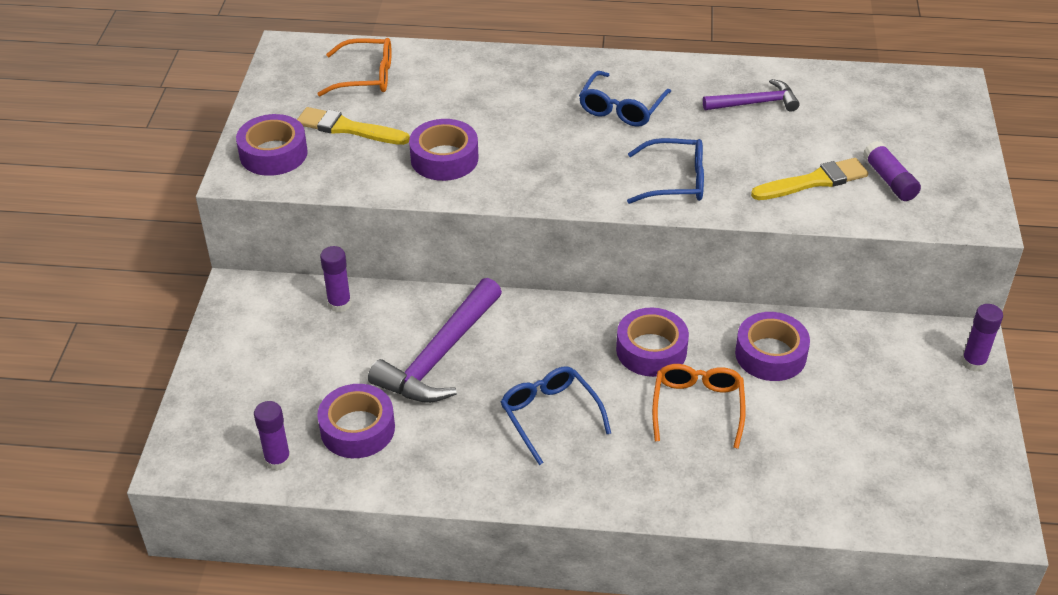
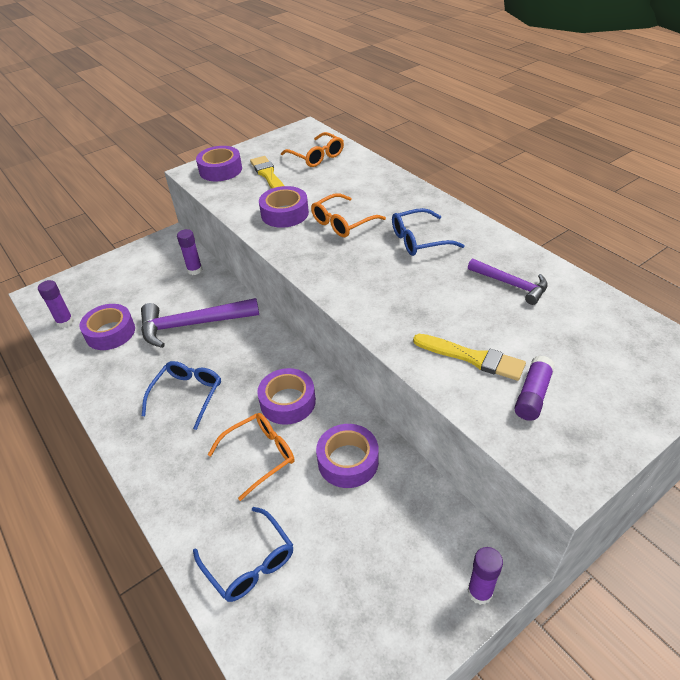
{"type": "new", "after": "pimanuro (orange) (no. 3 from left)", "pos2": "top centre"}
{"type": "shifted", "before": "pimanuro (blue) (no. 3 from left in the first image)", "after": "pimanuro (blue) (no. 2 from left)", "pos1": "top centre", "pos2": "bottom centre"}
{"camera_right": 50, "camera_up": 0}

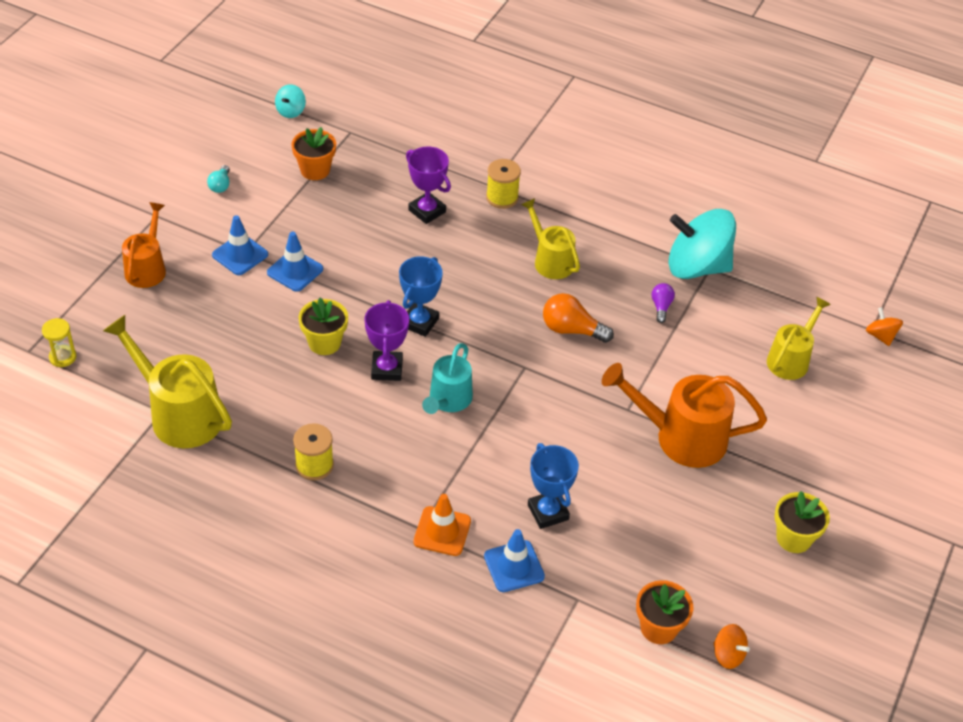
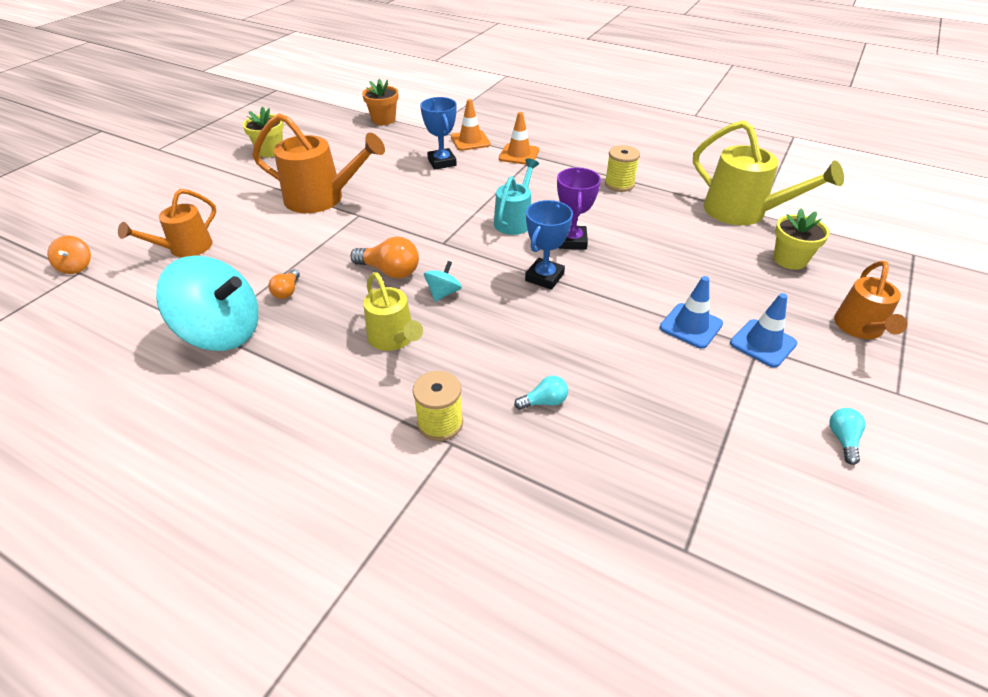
{"type": "gone", "before": "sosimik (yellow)", "pos1": "middle left"}
{"type": "gone", "before": "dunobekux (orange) (no. 1 from left)", "pos1": "top left"}
{"type": "gone", "before": "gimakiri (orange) (no. 1 from left)", "pos1": "bottom right"}
{"type": "shifted", "before": "gimakiri (turquoise) (no. 1 from left in the first image)", "after": "gimakiri (turquoise) (no. 2 from left)", "pos1": "top left", "pos2": "centre"}
{"type": "shifted", "before": "dunobekux (yellow) (no. 1 from left in the first image)", "after": "dunobekux (yellow) (no. 2 from left)", "pos1": "centre", "pos2": "middle right"}
{"type": "swapped", "before": "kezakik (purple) (no. 2 from left)", "after": "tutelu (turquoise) (no. 1 from left)", "pos1": "top centre", "pos2": "centre"}
{"type": "repainted", "before": "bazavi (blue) (no. 3 from left)", "after": "bazavi (orange) (no. 1 from left)", "pos1": "bottom centre", "pos2": "top centre"}
{"type": "repainted", "before": "tutelu (purple)", "after": "tutelu (orange) (no. 1 from left)", "pos1": "middle right", "pos2": "middle left"}
{"type": "repainted", "before": "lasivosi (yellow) (no. 3 from left)", "after": "lasivosi (orange) (no. 1 from left)", "pos1": "middle right", "pos2": "top left"}
{"camera_right": -175, "camera_up": -5}

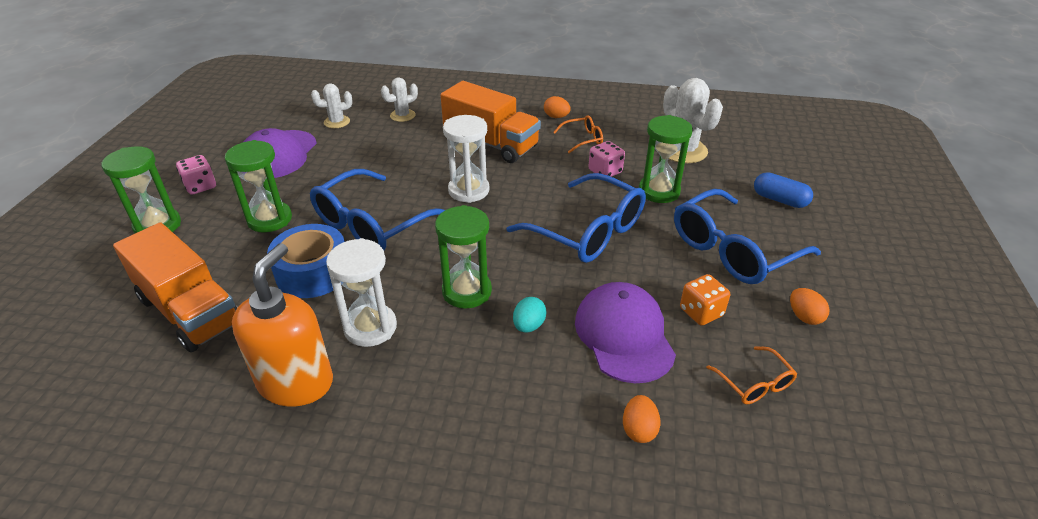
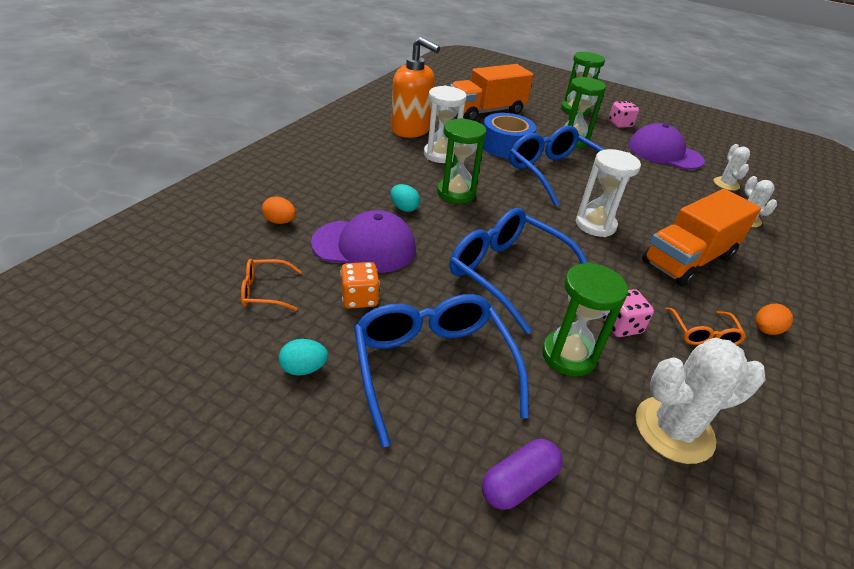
{"type": "repainted", "before": "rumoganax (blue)", "after": "rumoganax (purple)", "pos1": "middle right", "pos2": "bottom centre"}
{"type": "repainted", "before": "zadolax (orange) (no. 3 from left)", "after": "zadolax (turquoise) (no. 1 from left)", "pos1": "middle right", "pos2": "centre"}
{"type": "rotated", "before": "pimanuro (blue) (no. 2 from left)", "pos1": "centre", "pos2": "centre", "turn": 75}
{"camera_right": 105, "camera_up": 0}

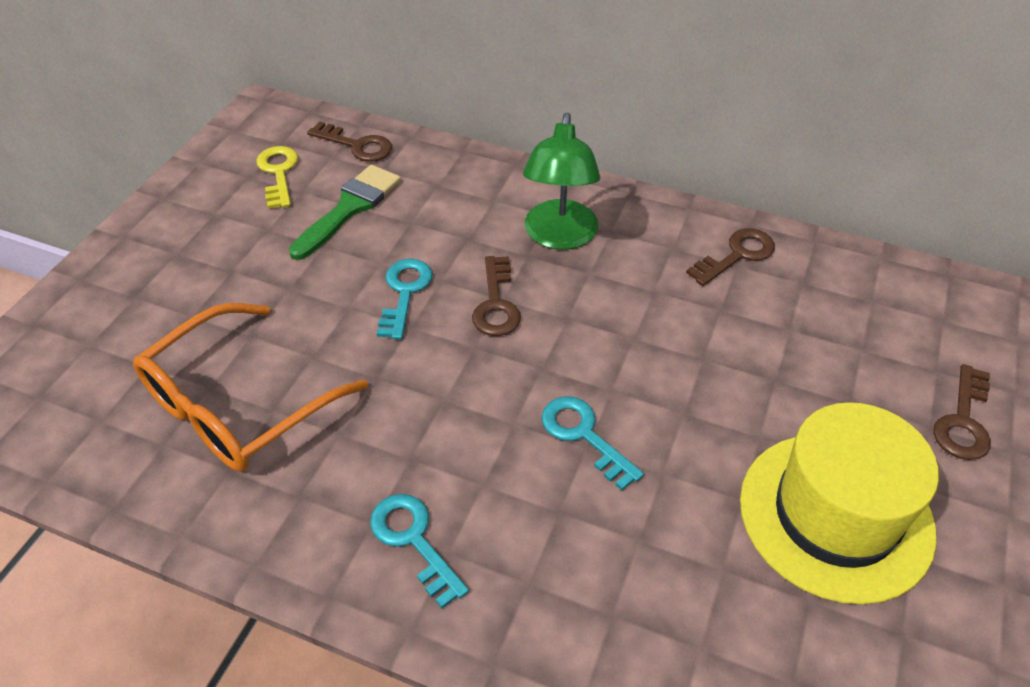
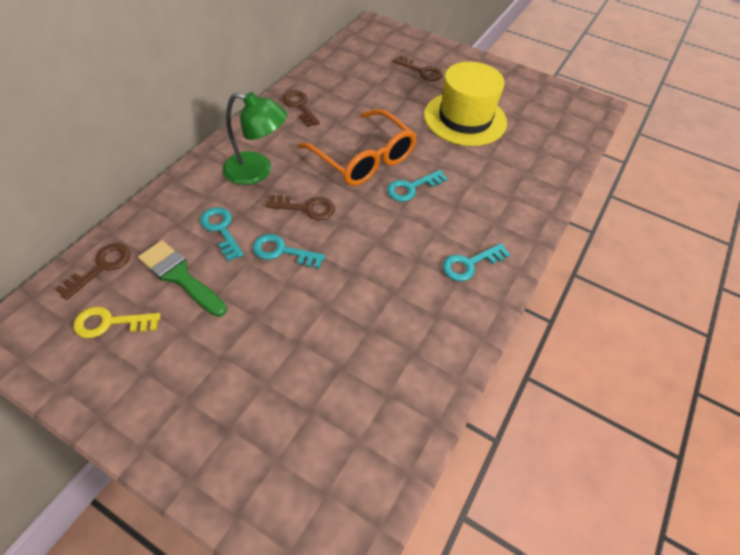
{"type": "new", "after": "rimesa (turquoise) (no. 1 from left)", "pos2": "middle left"}
{"type": "shifted", "before": "pimanuro (orange)", "pos1": "middle left", "pos2": "top centre"}
{"camera_right": -85, "camera_up": 5}

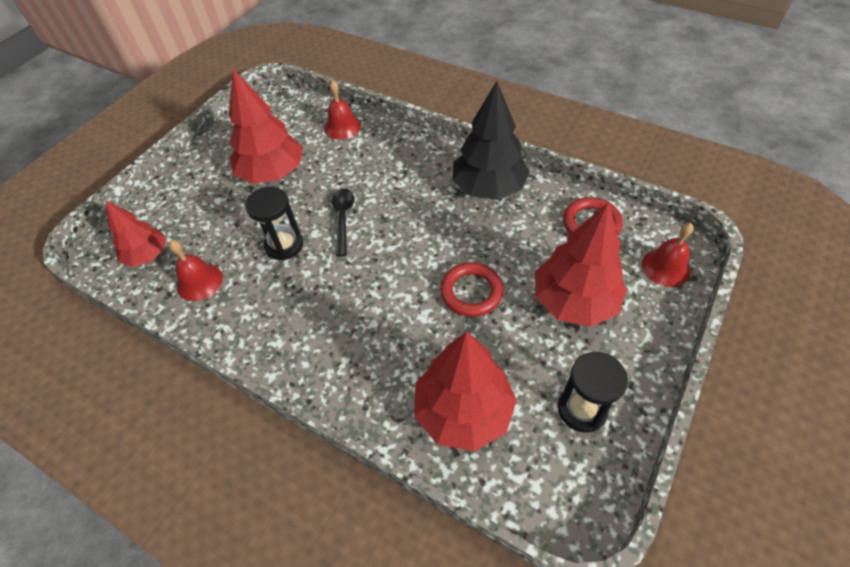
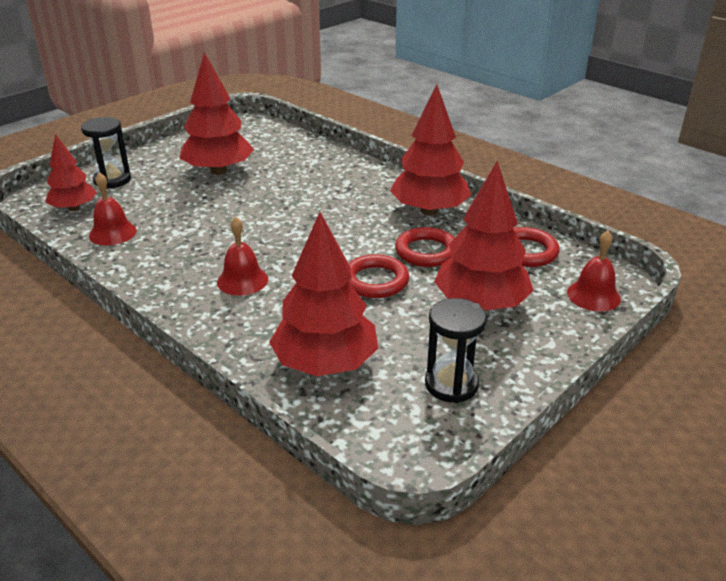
{"type": "gone", "before": "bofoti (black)", "pos1": "centre"}
{"type": "new", "after": "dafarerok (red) (no. 2 from left)", "pos2": "centre"}
{"type": "shifted", "before": "sosimik (black) (no. 1 from left)", "pos1": "middle left", "pos2": "top left"}
{"type": "shifted", "before": "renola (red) (no. 2 from left)", "pos1": "top centre", "pos2": "centre"}
{"type": "repainted", "before": "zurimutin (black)", "after": "zurimutin (red) (no. 4 from left)", "pos1": "top centre", "pos2": "top centre"}
{"camera_right": 10, "camera_up": -20}

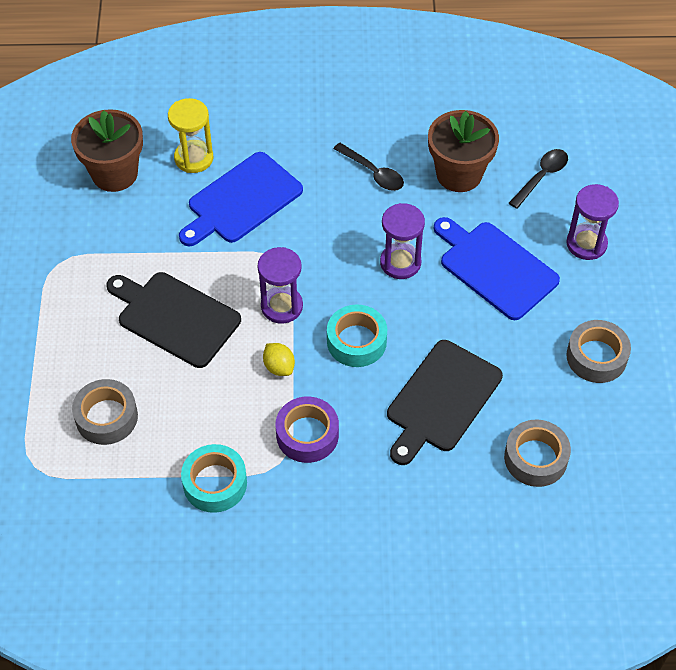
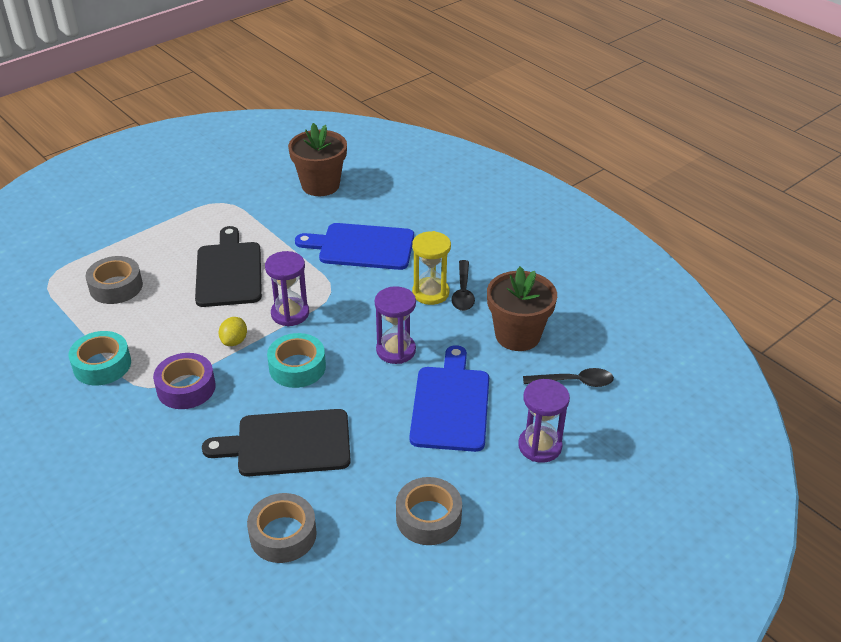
{"type": "shifted", "before": "sosimik (yellow)", "pos1": "top left", "pos2": "centre"}
{"camera_right": 50, "camera_up": -15}

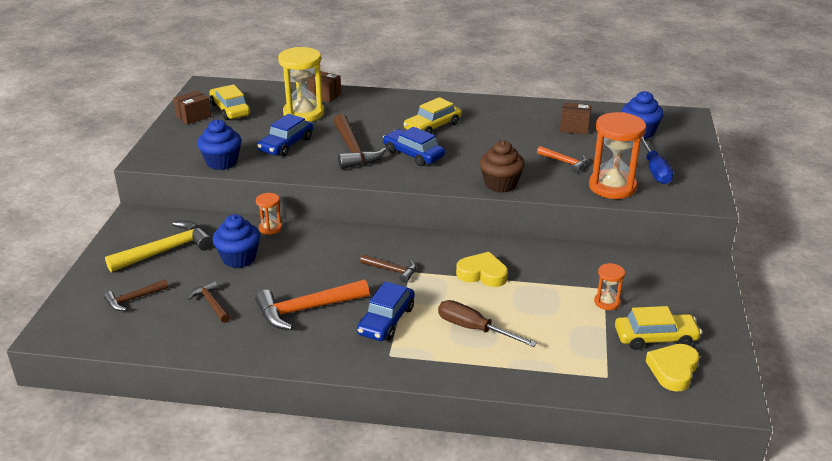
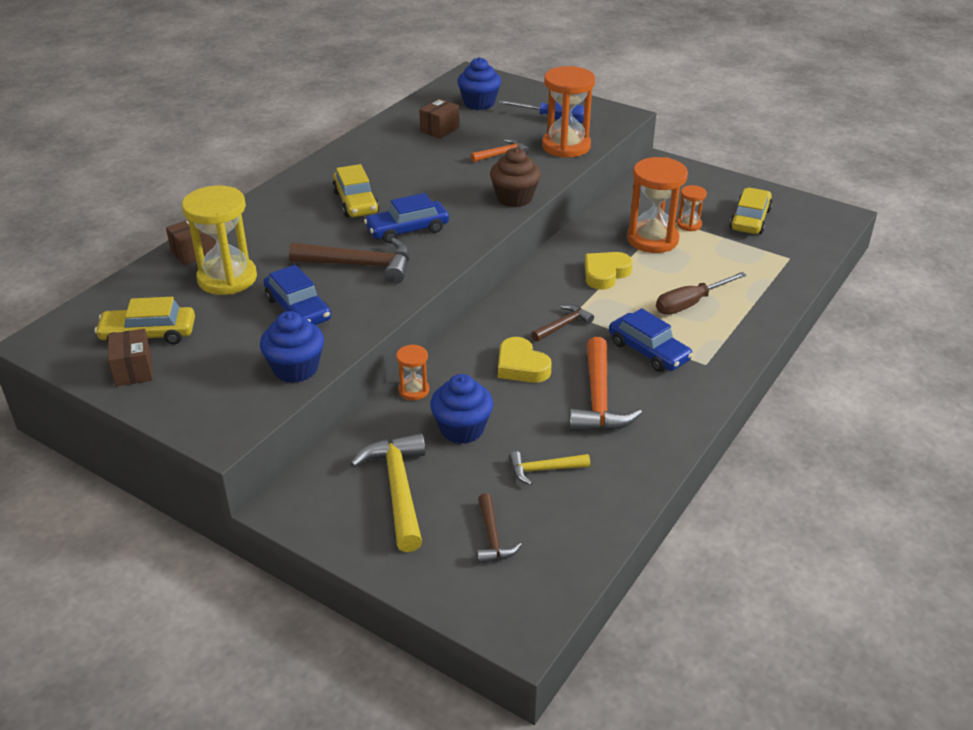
{"type": "new", "after": "sosimik (orange) (no. 3 from left)", "pos2": "top right"}
{"type": "shifted", "before": "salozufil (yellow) (no. 2 from left in the first image)", "after": "salozufil (yellow) (no. 1 from left)", "pos1": "bottom right", "pos2": "centre"}
{"type": "repainted", "before": "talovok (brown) (no. 2 from left)", "after": "talovok (yellow) (no. 2 from left)", "pos1": "middle left", "pos2": "centre"}
{"camera_right": -65, "camera_up": 5}

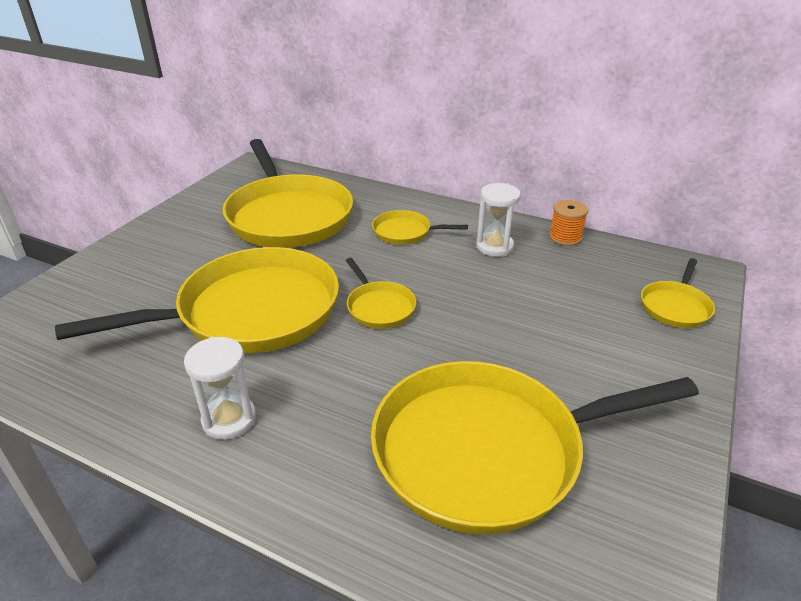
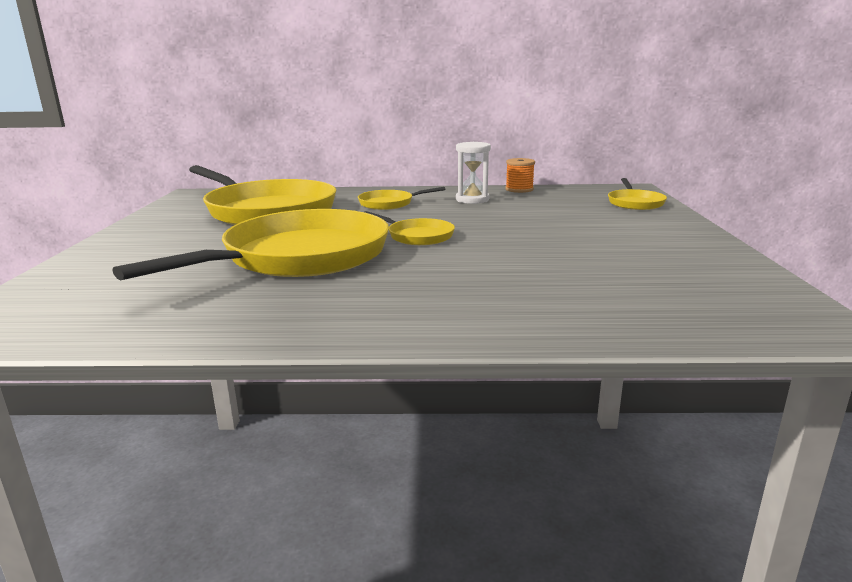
{"type": "gone", "before": "sosimik (white) (no. 1 from left)", "pos1": "middle left"}
{"type": "gone", "before": "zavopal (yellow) (no. 5 from left)", "pos1": "bottom right"}
{"camera_right": -25, "camera_up": -15}

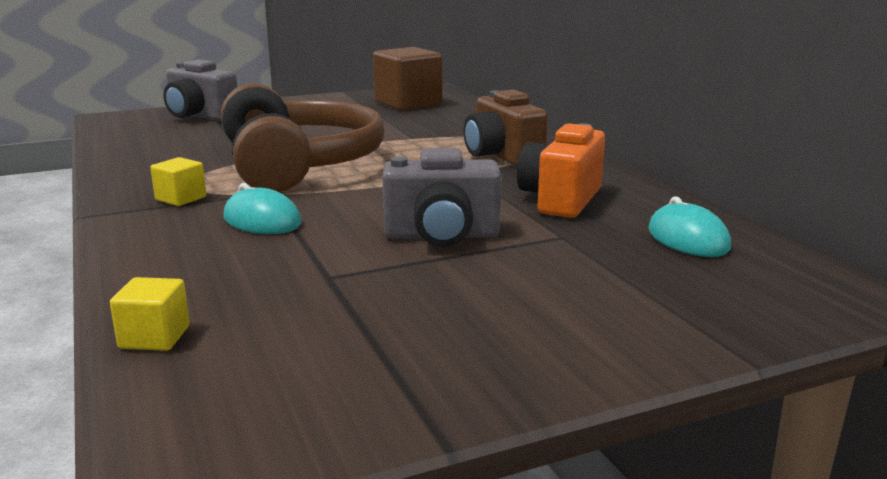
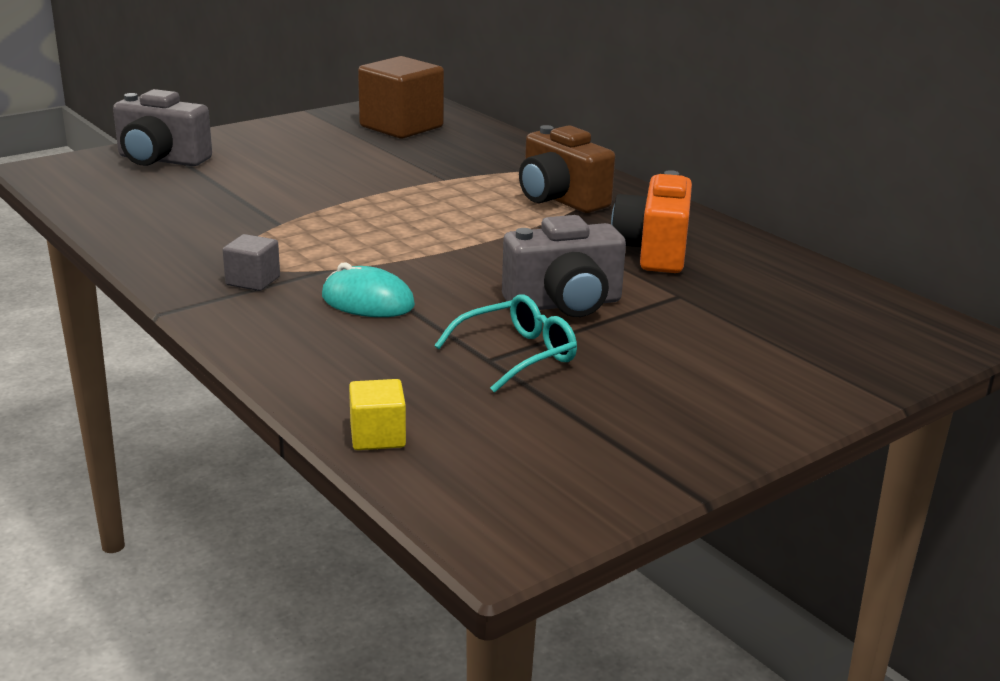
{"type": "gone", "before": "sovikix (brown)", "pos1": "top centre"}
{"type": "gone", "before": "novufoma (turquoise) (no. 2 from left)", "pos1": "middle right"}
{"type": "new", "after": "pimanuro (turquoise)", "pos2": "centre"}
{"type": "repainted", "before": "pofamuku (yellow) (no. 2 from left)", "after": "pofamuku (grey)", "pos1": "middle left", "pos2": "middle left"}
{"camera_right": -15, "camera_up": 5}

